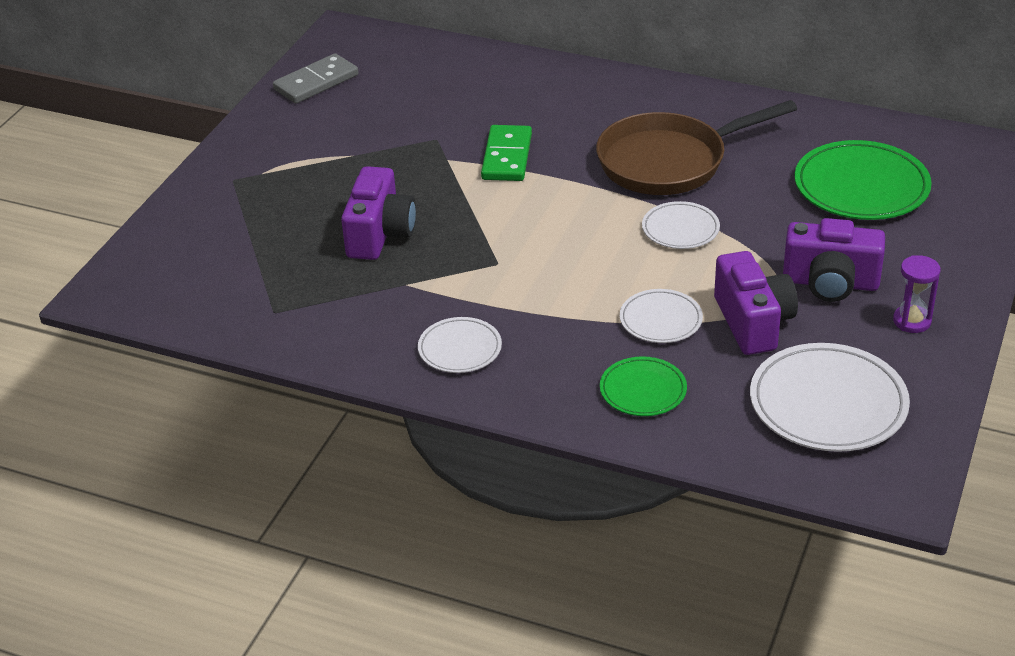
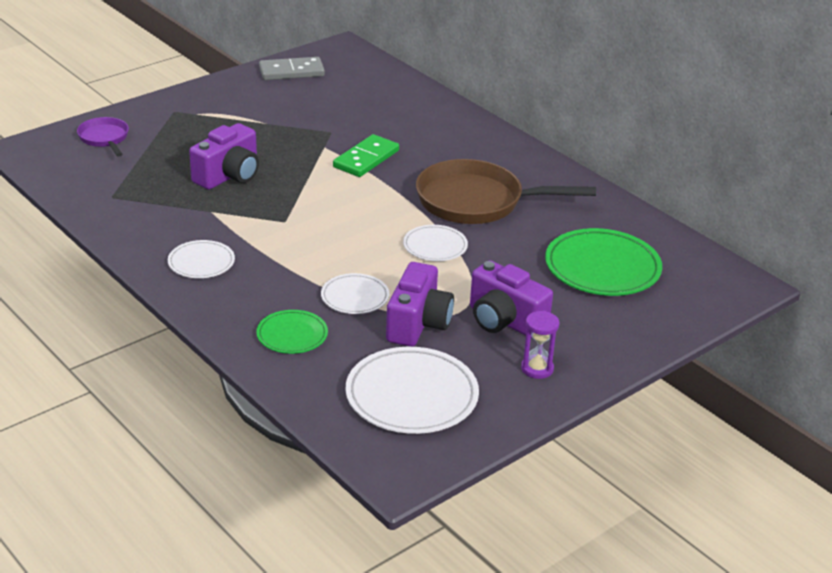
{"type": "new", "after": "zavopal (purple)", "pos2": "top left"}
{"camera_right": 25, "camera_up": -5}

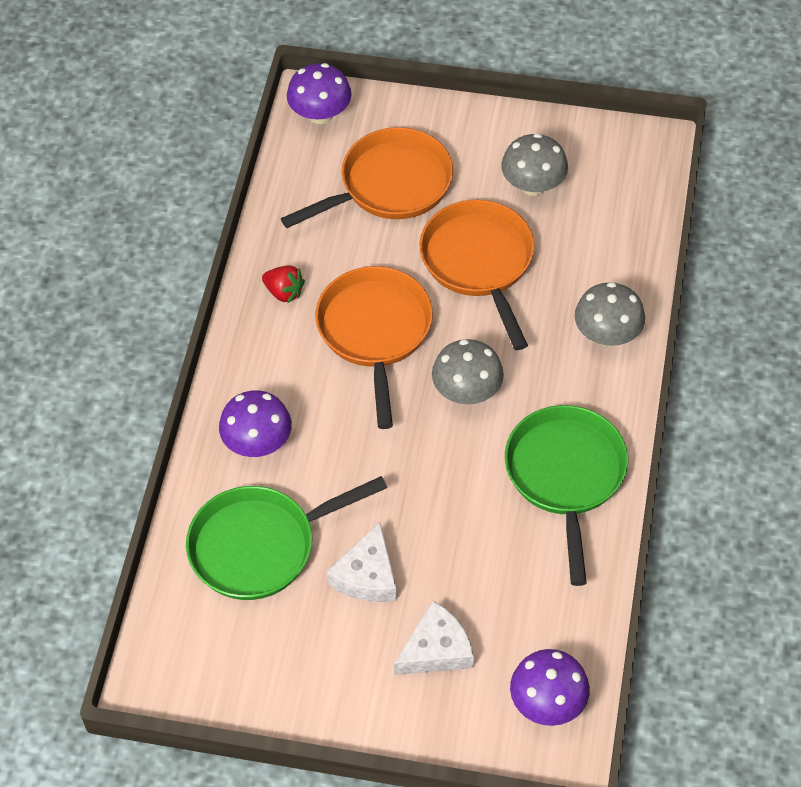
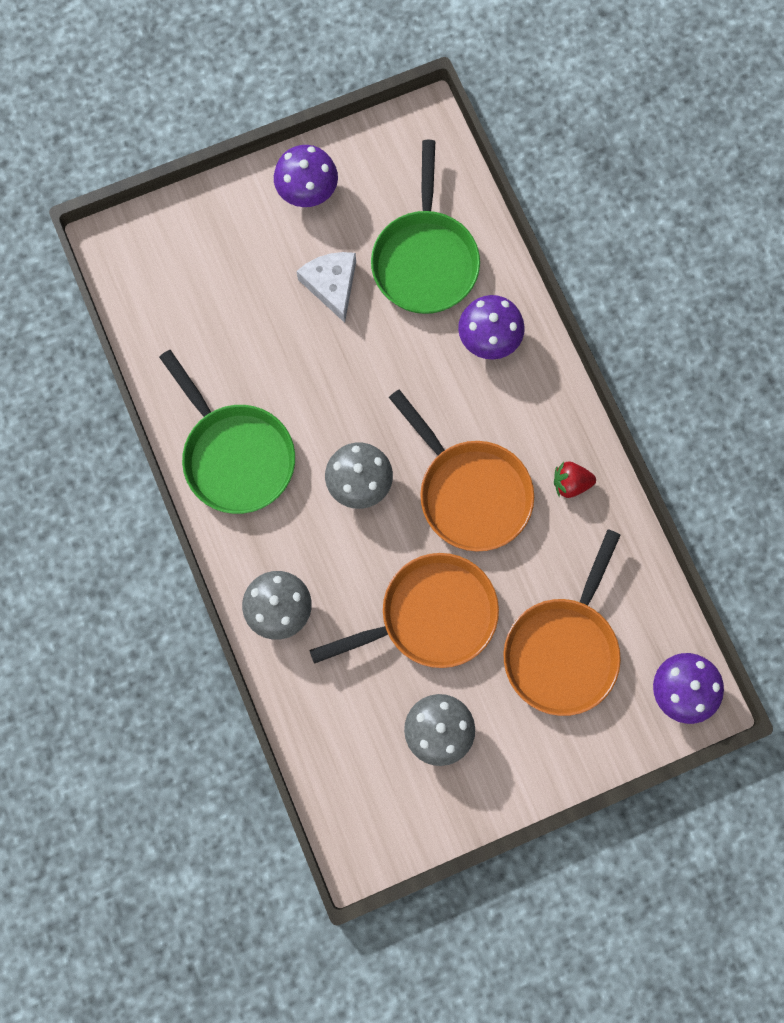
{"type": "gone", "before": "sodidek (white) (no. 2 from left)", "pos1": "bottom centre"}
{"type": "shifted", "before": "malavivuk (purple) (no. 3 from left in the first image)", "after": "malavivuk (purple) (no. 1 from left)", "pos1": "bottom right", "pos2": "top centre"}
{"type": "rotated", "before": "zavopal (green) (no. 1 from left in the first image)", "pos1": "bottom centre", "pos2": "top centre", "turn": 150}
{"type": "rotated", "before": "zavopal (orange) (no. 3 from left in the first image)", "pos1": "centre", "pos2": "centre", "turn": -60}
{"camera_right": 145, "camera_up": 20}

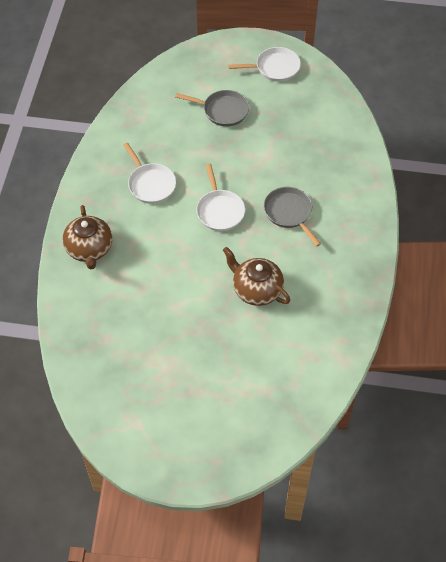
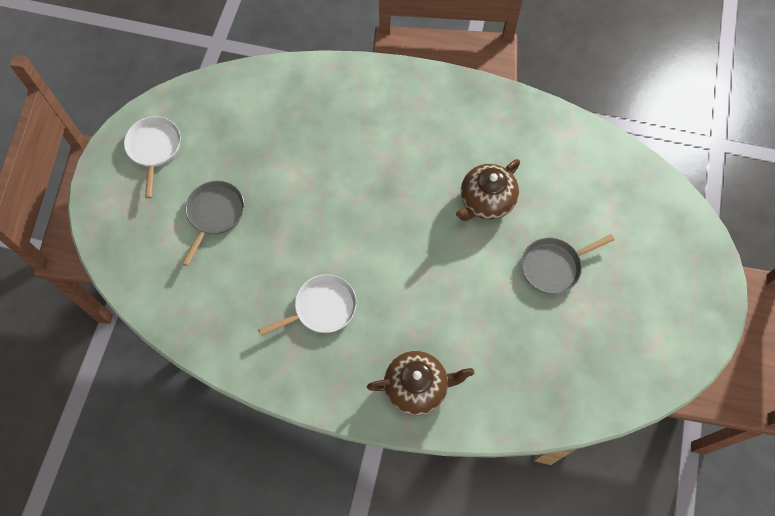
{"type": "gone", "before": "zavopal (white) (no. 2 from left)", "pos1": "centre"}
{"type": "shifted", "before": "zavopal (grey) (no. 2 from left)", "pos1": "centre", "pos2": "middle right"}
{"camera_right": -85, "camera_up": 10}

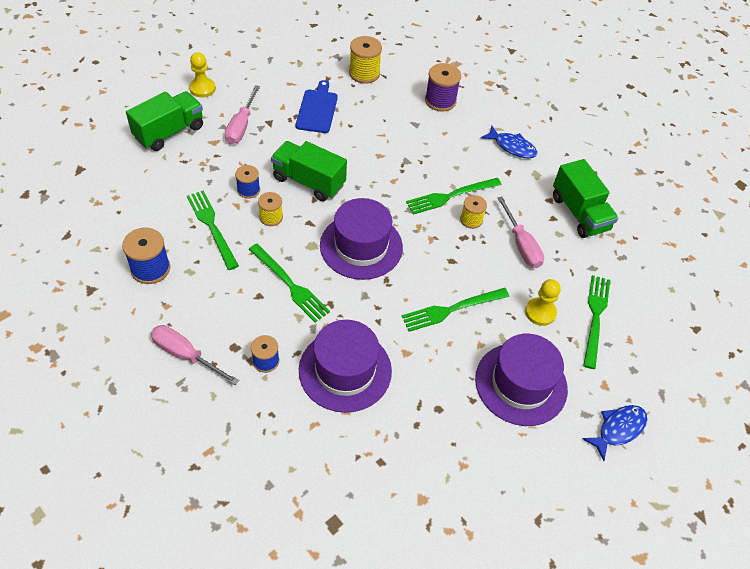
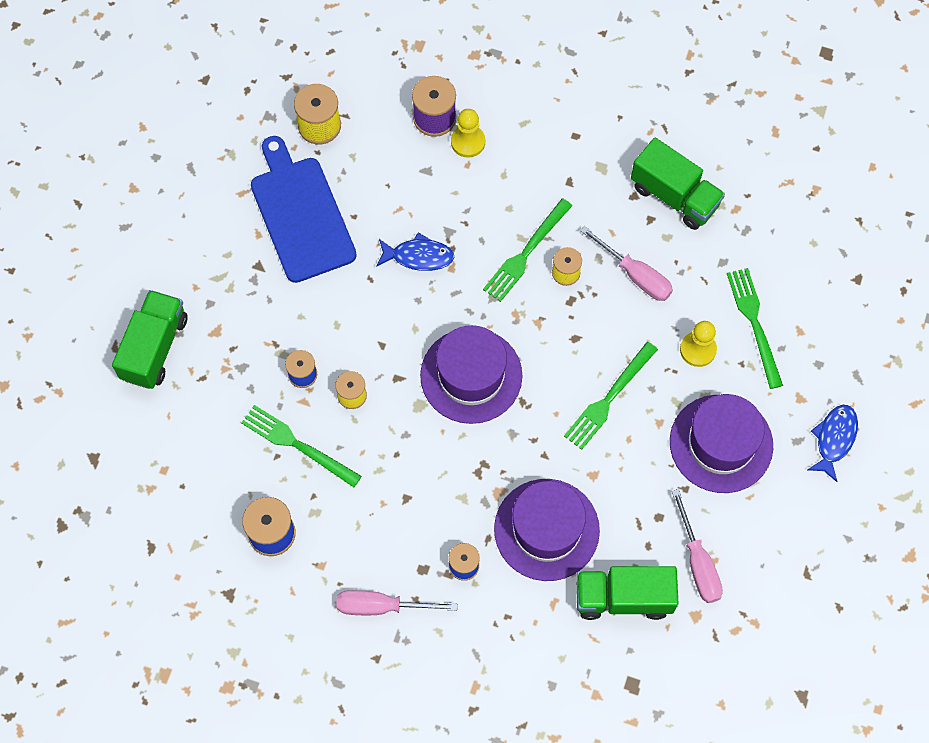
{"type": "gone", "before": "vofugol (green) (no. 2 from left)", "pos1": "centre"}
{"type": "shifted", "before": "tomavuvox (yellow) (no. 1 from left)", "pos1": "top left", "pos2": "top centre"}
{"type": "shifted", "before": "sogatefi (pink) (no. 2 from left in the first image)", "after": "sogatefi (pink) (no. 3 from left)", "pos1": "top left", "pos2": "bottom right"}
{"type": "shifted", "before": "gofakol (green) (no. 2 from left)", "pos1": "top centre", "pos2": "bottom right"}
{"type": "shifted", "before": "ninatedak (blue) (no. 1 from left)", "pos1": "top right", "pos2": "centre"}
{"type": "scaled", "before": "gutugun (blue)", "pos1": "top centre", "pos2": "top left", "scale": 1.59}
{"camera_right": -25, "camera_up": 15}

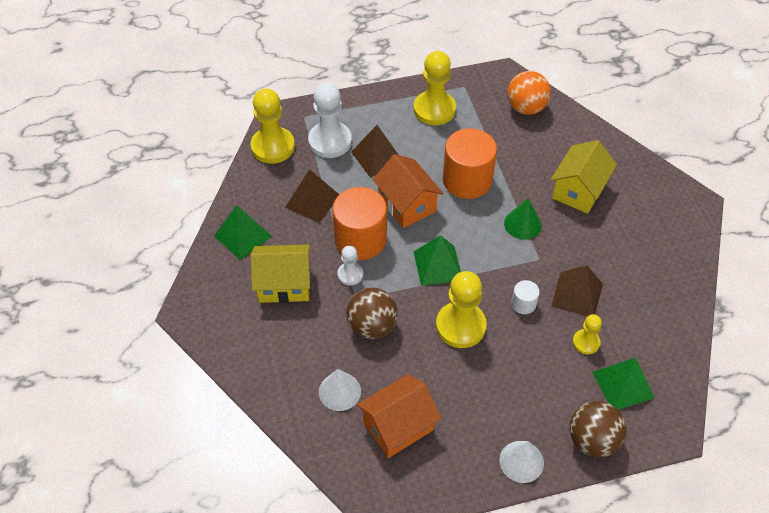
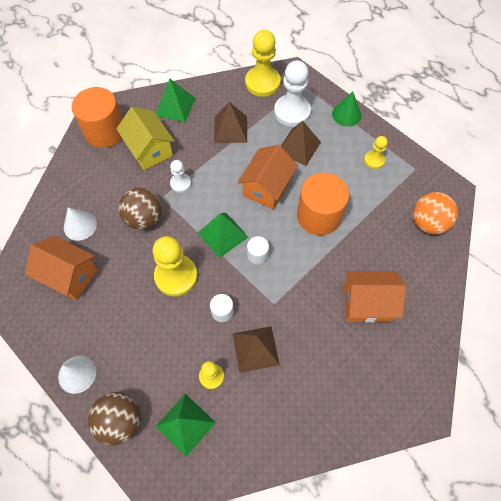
{"type": "new", "after": "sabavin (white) (no. 2 from left)", "pos2": "centre"}
{"type": "shifted", "before": "sabavin (orange) (no. 1 from left)", "pos1": "centre", "pos2": "top left"}
{"type": "shifted", "before": "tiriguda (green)", "pos1": "middle right", "pos2": "top right"}
{"type": "repainted", "before": "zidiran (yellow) (no. 2 from left)", "after": "zidiran (orange) (no. 3 from left)", "pos1": "middle right", "pos2": "middle right"}
{"type": "scaled", "before": "tomavuvox (yellow) (no. 2 from left in the first image)", "pos1": "top centre", "pos2": "top right", "scale": 0.53}
{"camera_right": 60, "camera_up": 10}

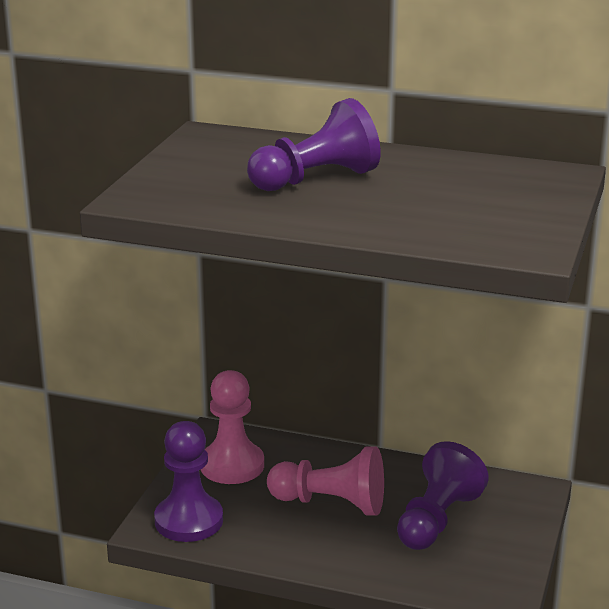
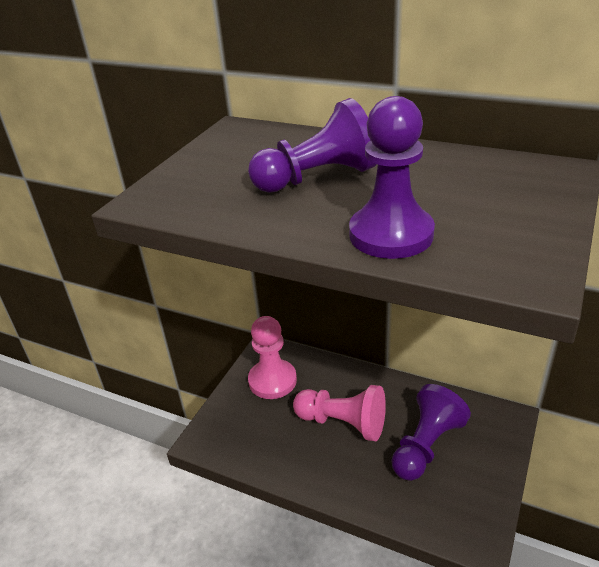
{"type": "shifted", "before": "tomavuvox (purple) (no. 1 from left in the first image)", "after": "tomavuvox (purple) (no. 2 from left)", "pos1": "bottom left", "pos2": "top centre"}
{"camera_right": 10, "camera_up": 10}

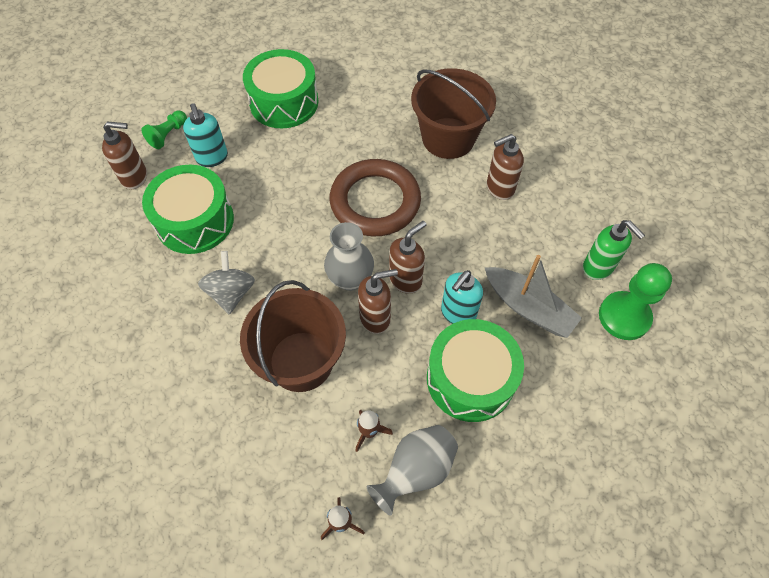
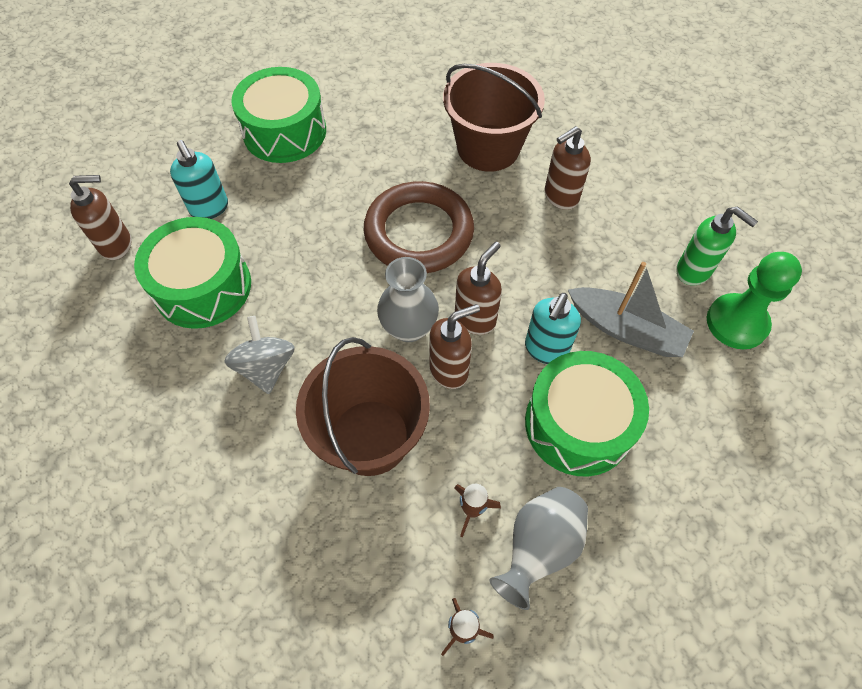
{"type": "gone", "before": "tomavuvox (green) (no. 1 from left)", "pos1": "top left"}
{"camera_right": -10, "camera_up": 0}

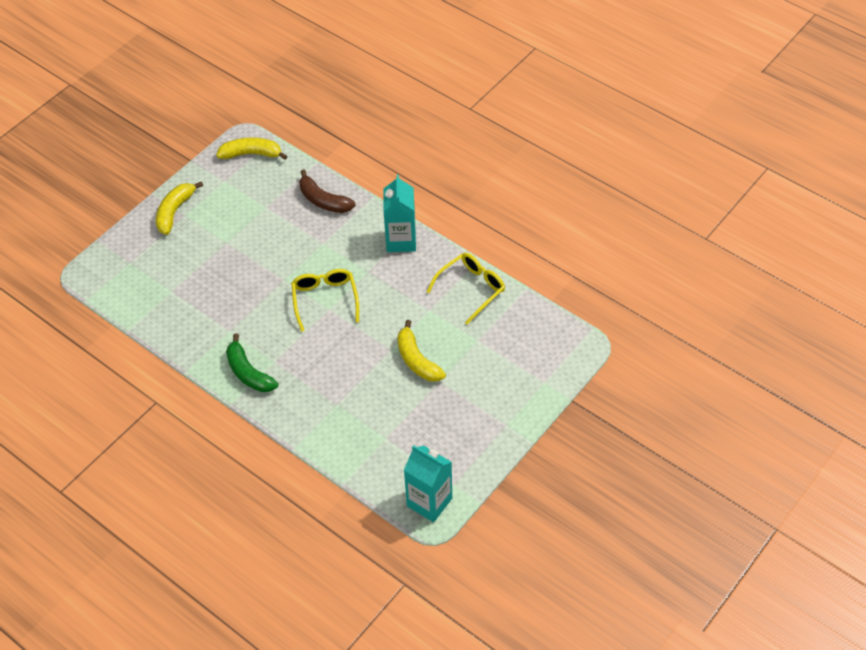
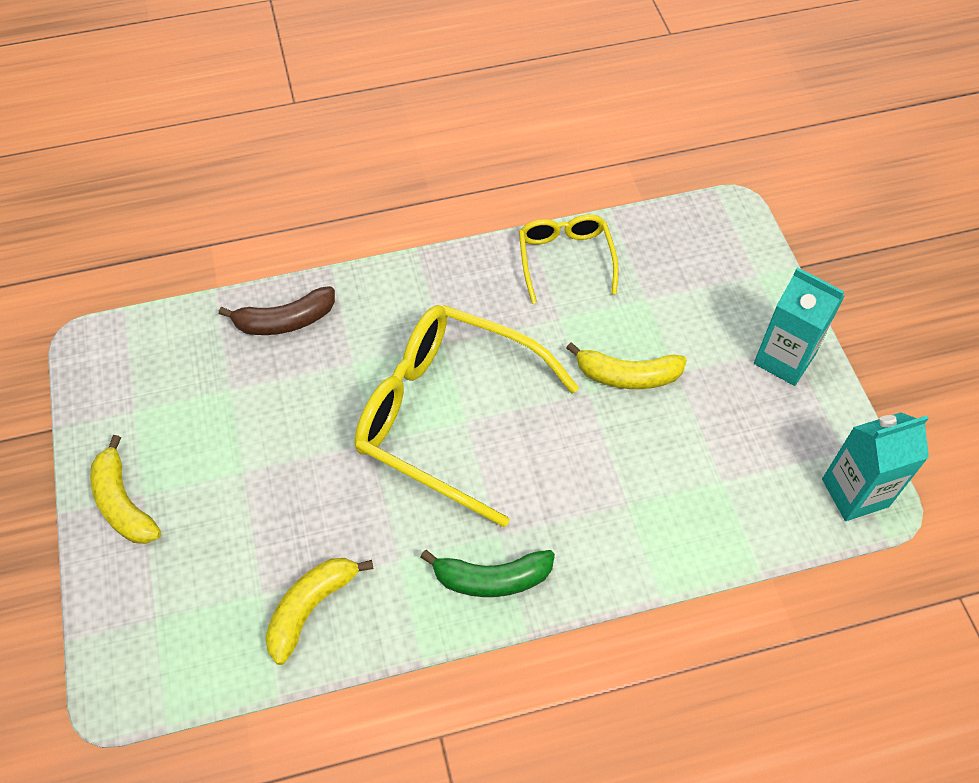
{"type": "shifted", "before": "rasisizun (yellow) (no. 2 from left)", "pos1": "top left", "pos2": "bottom left"}
{"type": "shifted", "before": "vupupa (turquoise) (no. 1 from left)", "pos1": "top centre", "pos2": "middle right"}
{"type": "scaled", "before": "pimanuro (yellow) (no. 1 from left)", "pos1": "centre", "pos2": "centre", "scale": 1.87}
{"camera_right": -55, "camera_up": 5}

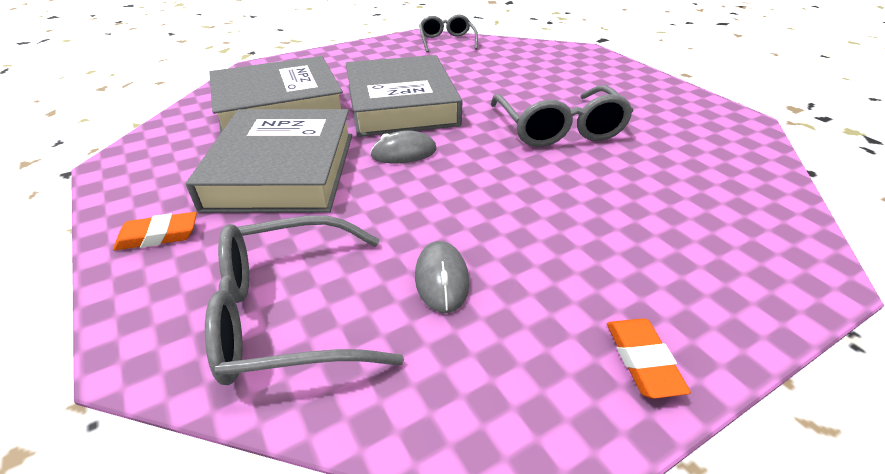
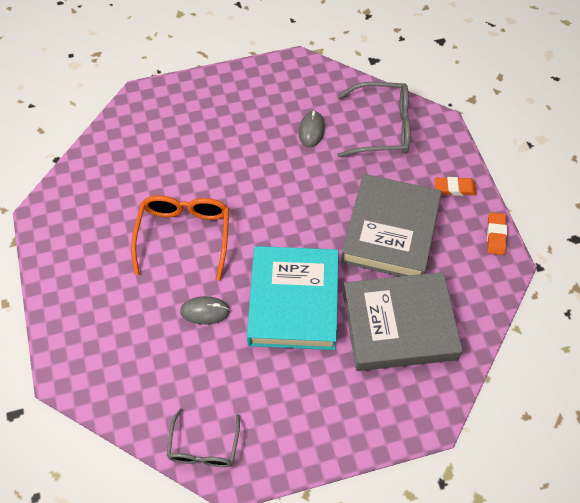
{"type": "shifted", "before": "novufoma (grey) (no. 1 from left)", "pos1": "top centre", "pos2": "centre"}
{"type": "shifted", "before": "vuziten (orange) (no. 2 from left)", "pos1": "bottom right", "pos2": "middle right"}
{"type": "repainted", "before": "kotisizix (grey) (no. 3 from left)", "after": "kotisizix (turquoise)", "pos1": "top centre", "pos2": "centre"}
{"type": "repainted", "before": "pimanuro (grey) (no. 3 from left)", "after": "pimanuro (orange)", "pos1": "top centre", "pos2": "middle left"}
{"camera_right": -165, "camera_up": 20}

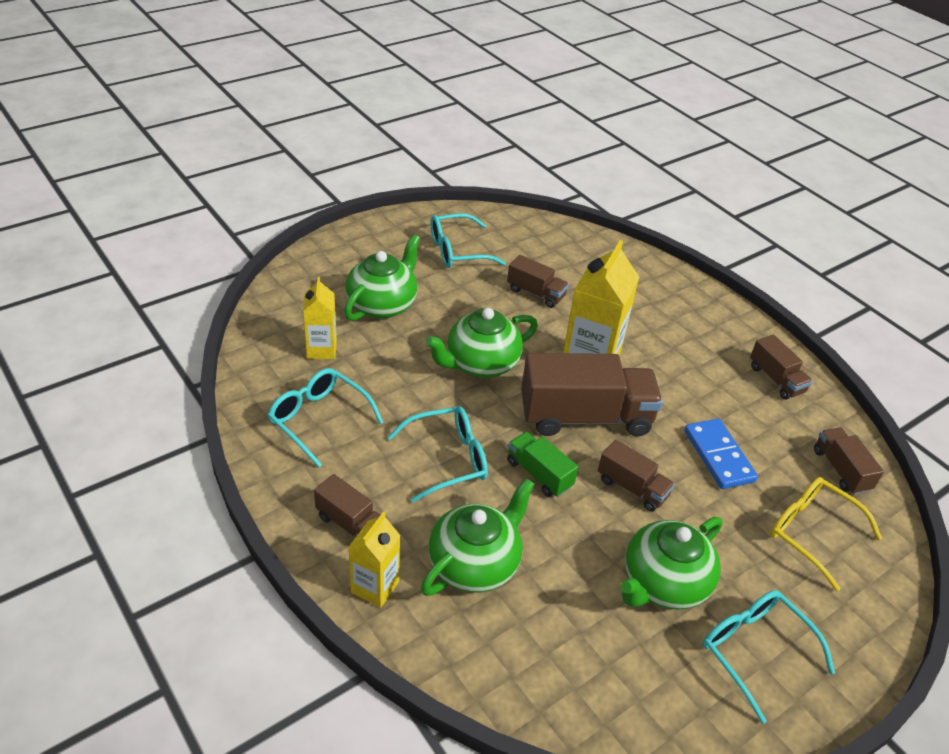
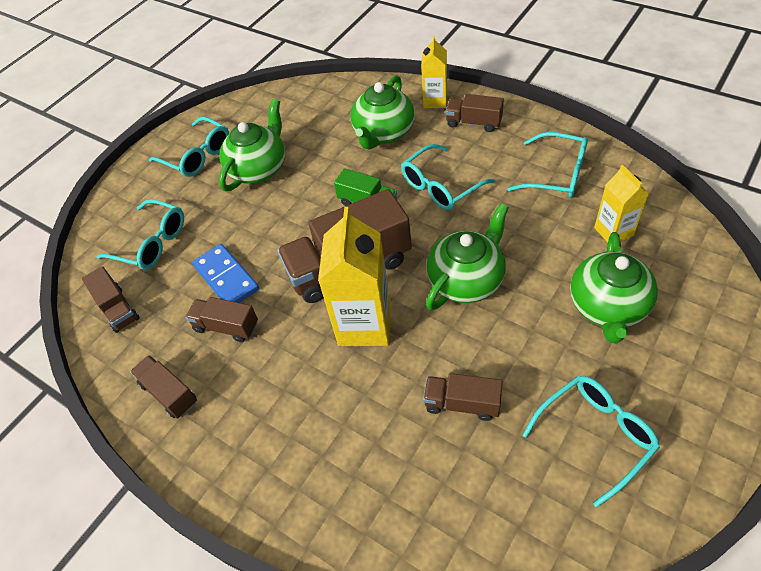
{"type": "shifted", "before": "gofakol (brown) (no. 4 from left in the first image)", "after": "gofakol (brown) (no. 3 from left)", "pos1": "middle right", "pos2": "middle left"}
{"type": "repainted", "before": "pimanuro (yellow)", "after": "pimanuro (turquoise) (no. 1 from left)", "pos1": "bottom right", "pos2": "middle left"}
{"camera_right": 170, "camera_up": 10}

